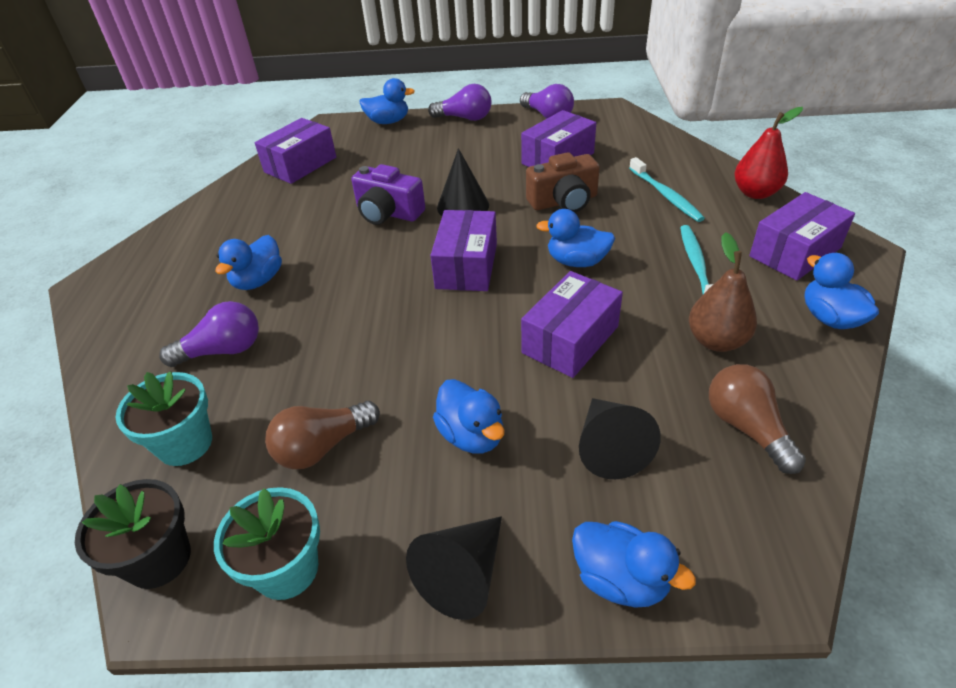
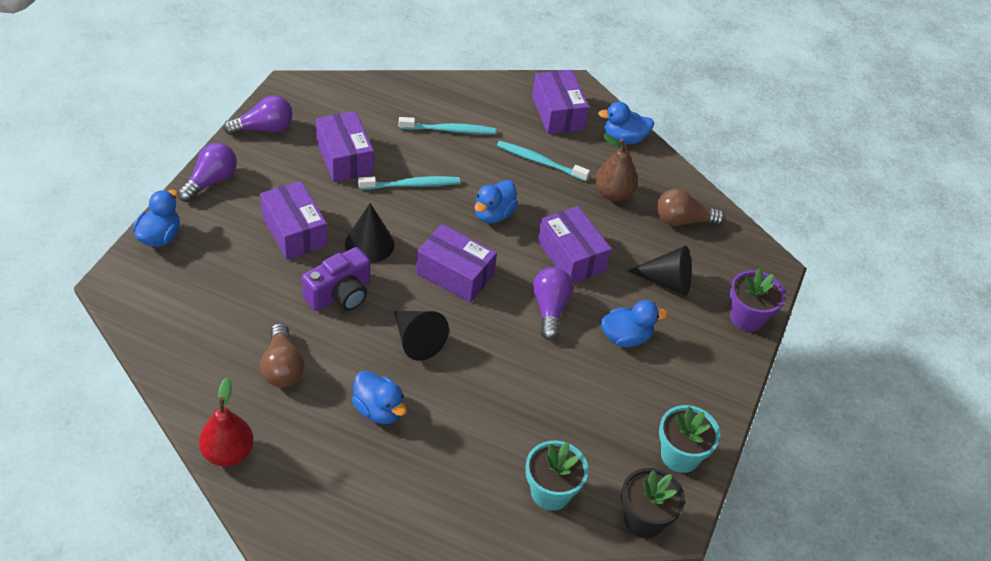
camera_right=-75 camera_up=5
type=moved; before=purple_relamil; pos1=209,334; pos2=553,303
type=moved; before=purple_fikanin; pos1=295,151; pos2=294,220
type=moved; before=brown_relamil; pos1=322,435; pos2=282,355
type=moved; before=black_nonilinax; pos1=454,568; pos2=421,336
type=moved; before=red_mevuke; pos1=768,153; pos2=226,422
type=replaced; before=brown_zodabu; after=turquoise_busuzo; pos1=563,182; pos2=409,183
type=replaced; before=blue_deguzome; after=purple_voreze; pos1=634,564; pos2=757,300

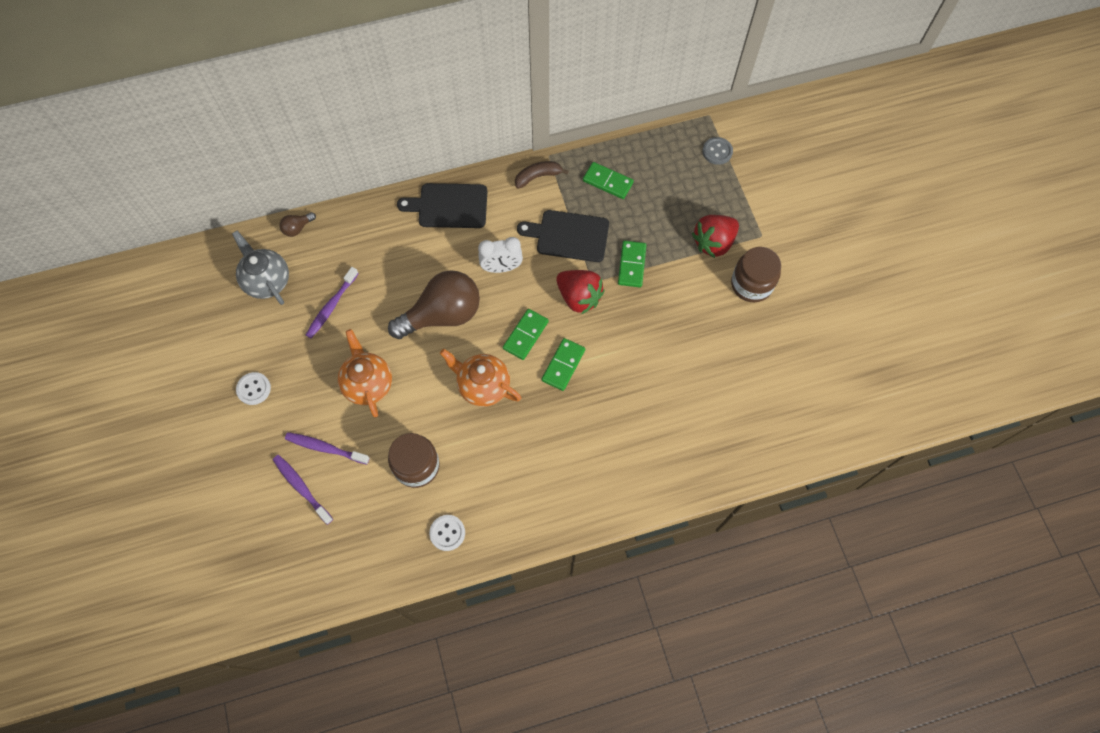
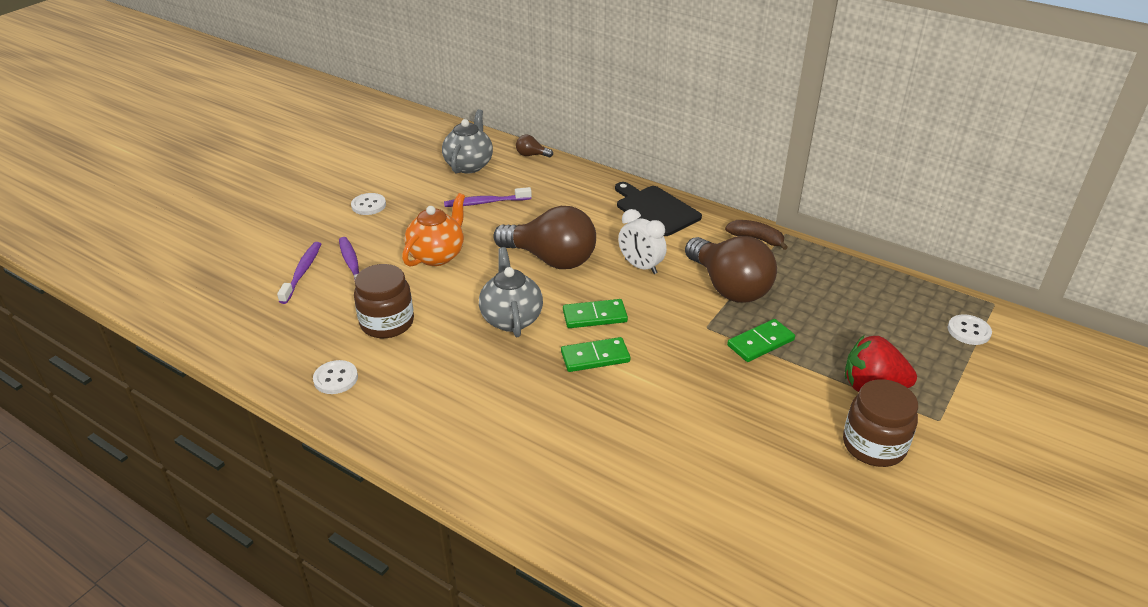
camera_right=50 camera_up=-30
type=removed; before=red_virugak; pos1=580,292
type=removed; before=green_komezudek; pos1=608,180
type=replaced; before=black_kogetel; after=brown_relamil; pos1=563,236; pos2=731,269
type=recoloured; before=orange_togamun; after=grey_togamun; pos1=480,378; pos2=511,292
type=recoloured; before=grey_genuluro; after=white_genuluro; pos1=717,151; pos2=970,329

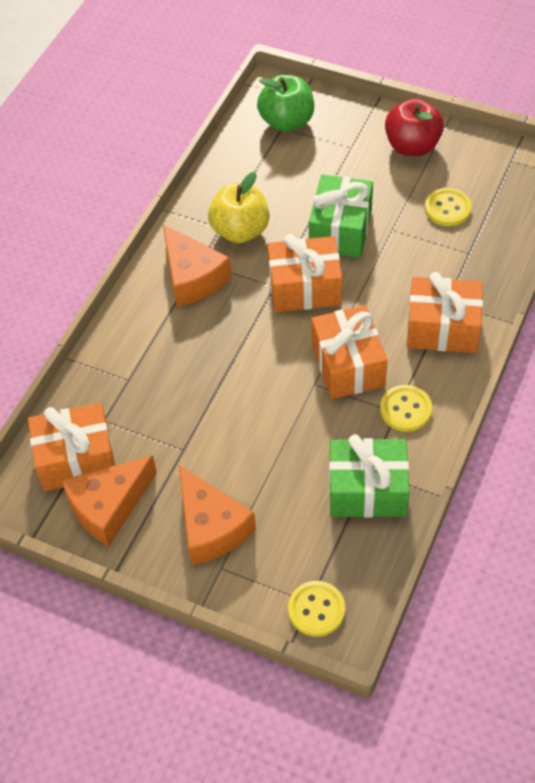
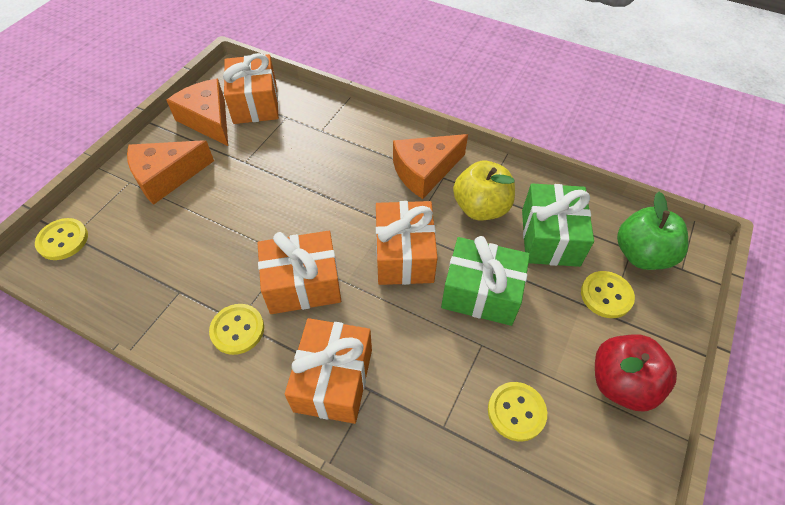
camera_right=90 camera_up=0
type=added; after=yellow_genuluro; pos2=608,294
type=moved; before=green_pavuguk; pos1=369,476; pos2=558,225

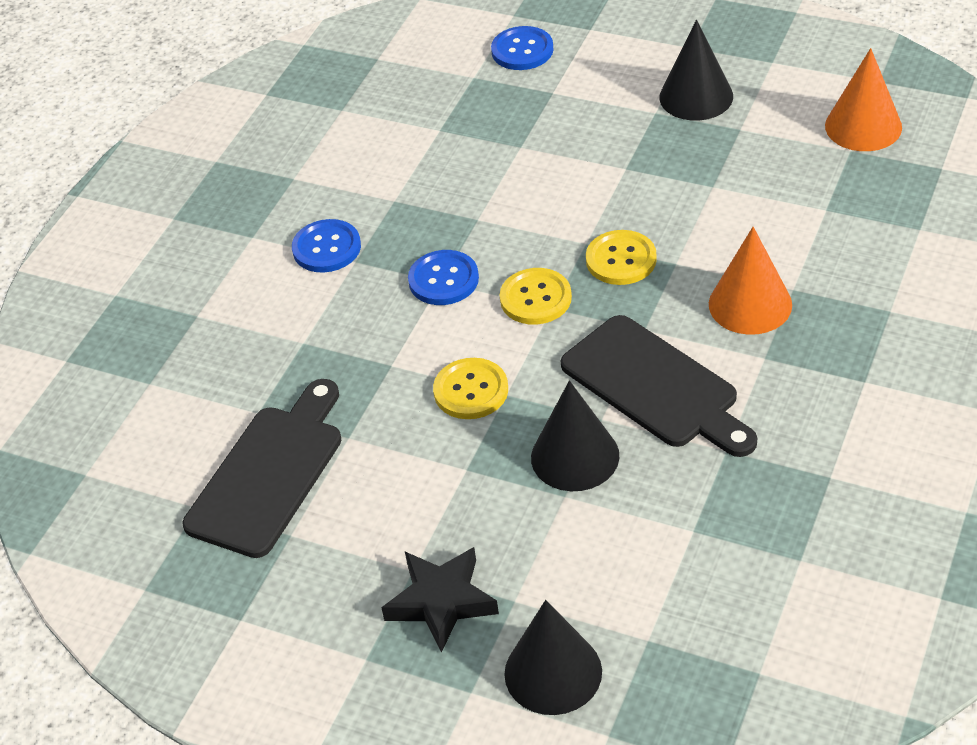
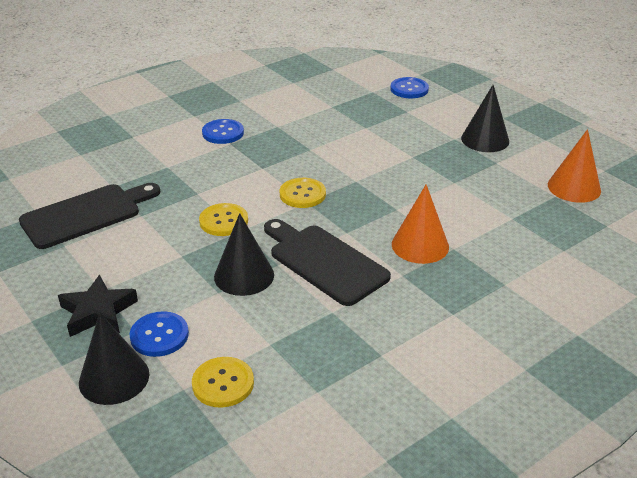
camera_right=25 camera_up=-10
type=moved; before=blue_genuluro; pos1=443,277; pos2=159,334
type=moved; before=yellow_genuluro; pos1=621,257; pos2=223,382
type=turned; before=black_kogetel; pos1=659,386; pos2=327,262; turn=150

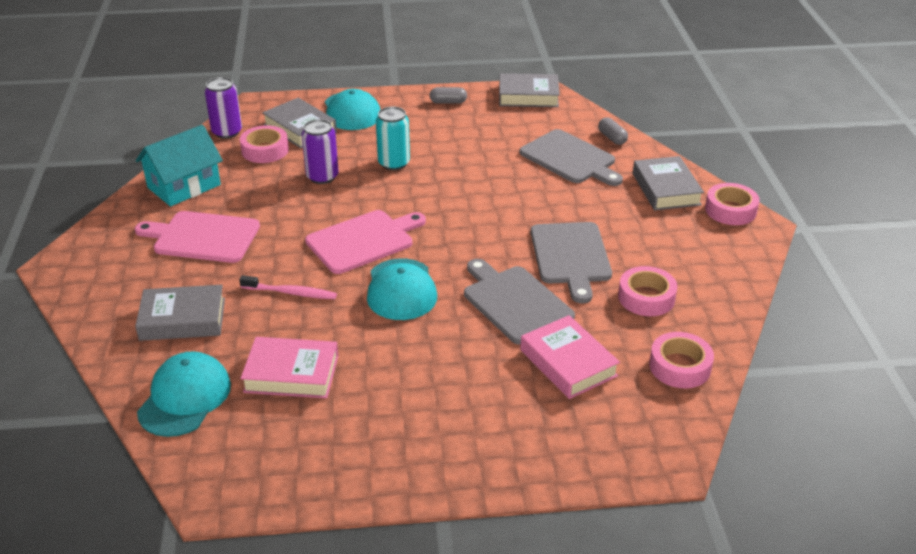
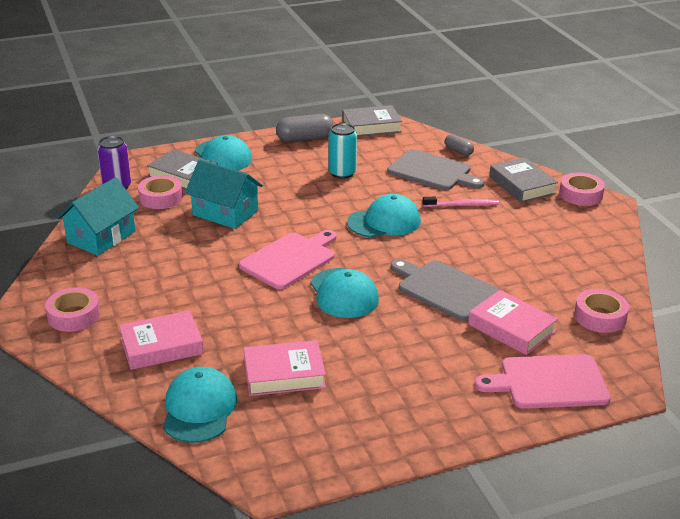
camera_right=-15 camera_up=-5
type=removed; before=grey_kogetel; pos1=571,262
type=added; after=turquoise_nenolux; pos2=384,216
type=moved; before=pink_kogetel; pos1=197,237; pos2=543,381
type=moved; before=pink_busuzo; pos1=288,287; pos2=461,202
type=moved; before=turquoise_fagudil; pos1=393,138; pos2=343,151
type=moved; before=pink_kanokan; pos1=647,291; pos2=72,309
type=replaced; before=purple_fagudil; after=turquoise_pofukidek; pos1=320,151; pos2=224,194
type=recoloured; before=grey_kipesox; after=pink_kipesox; pos1=180,313; pos2=161,340
type=resized; before=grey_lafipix; pos1=448,95; pos2=305,128; scale=1.73

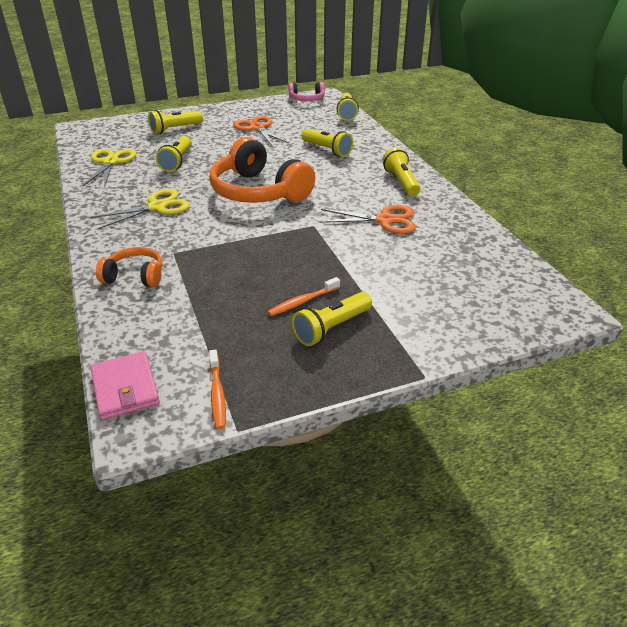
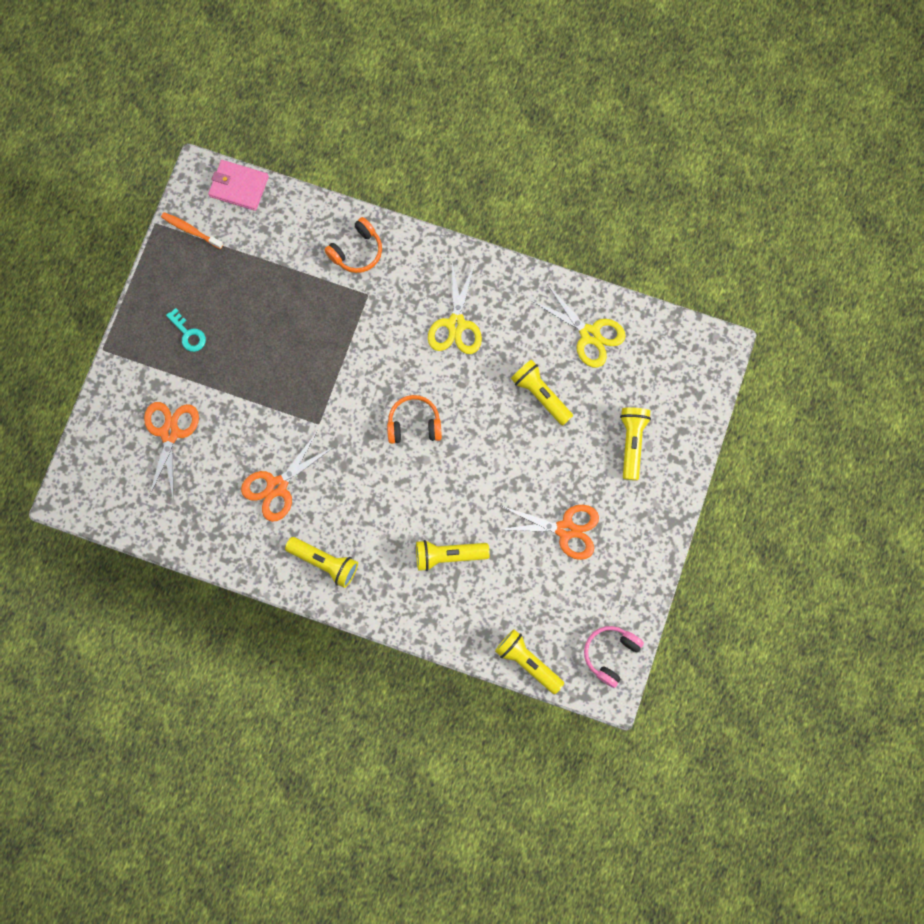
camera_right=130 camera_up=40
type=removed; before=orange_busuzo; pos1=303,296
type=added; after=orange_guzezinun; pos2=171,450
type=replaced; before=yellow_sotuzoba; after=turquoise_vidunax; pos1=332,319; pos2=186,330
type=resized; before=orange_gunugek; pos1=262,170; pos2=414,419; scale=0.51

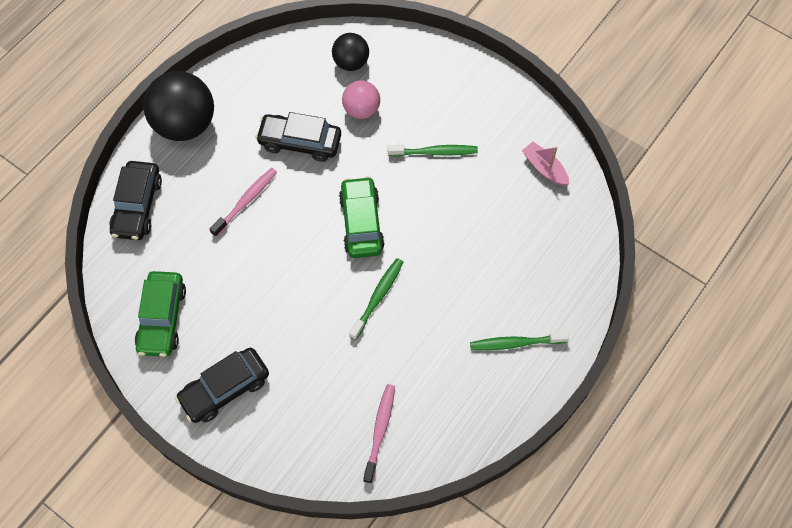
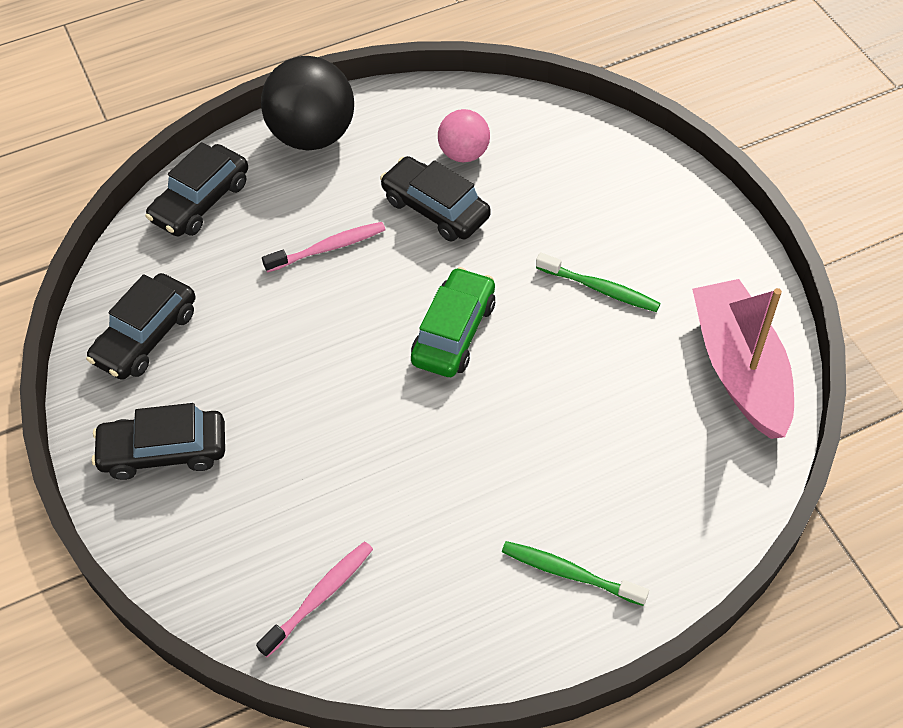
camera_right=30 camera_up=-10
type=removed; before=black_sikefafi; pos1=350,52
type=removed; before=green_busuzo; pos1=376,299
type=moved; before=pink_sikefafi; pos1=361,99; pos2=464,135
type=recoloured; before=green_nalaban; after=black_nalaban; pos1=160,314; pos2=140,326
type=resized; before=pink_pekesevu; pos1=545,164; pos2=743,359; scale=2.1

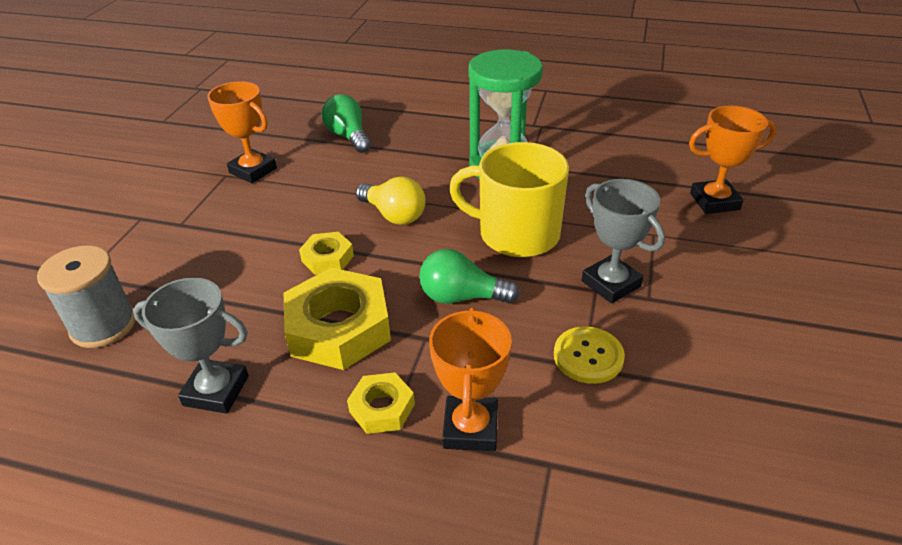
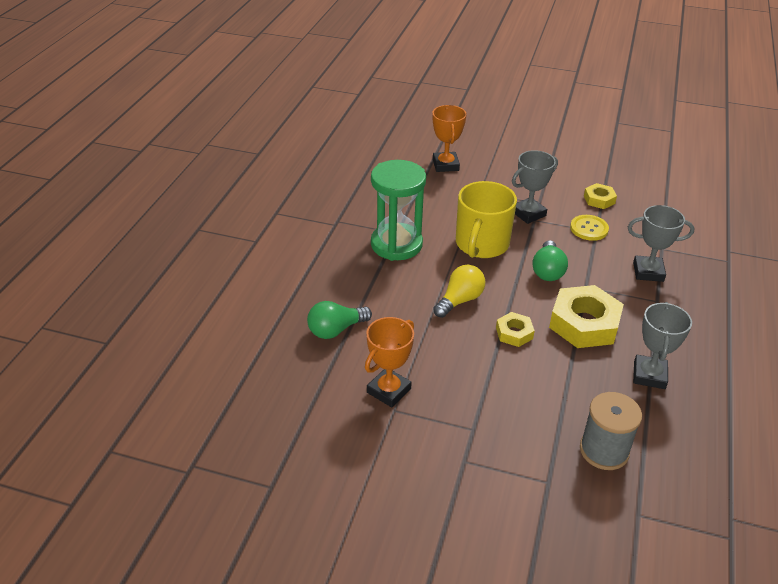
camera_right=-90 camera_up=0
type=moved; before=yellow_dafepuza; pos1=381,403; pos2=600,196
type=recoloured; before=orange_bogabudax; after=grey_bogabudax; pos1=470,379; pos2=661,243

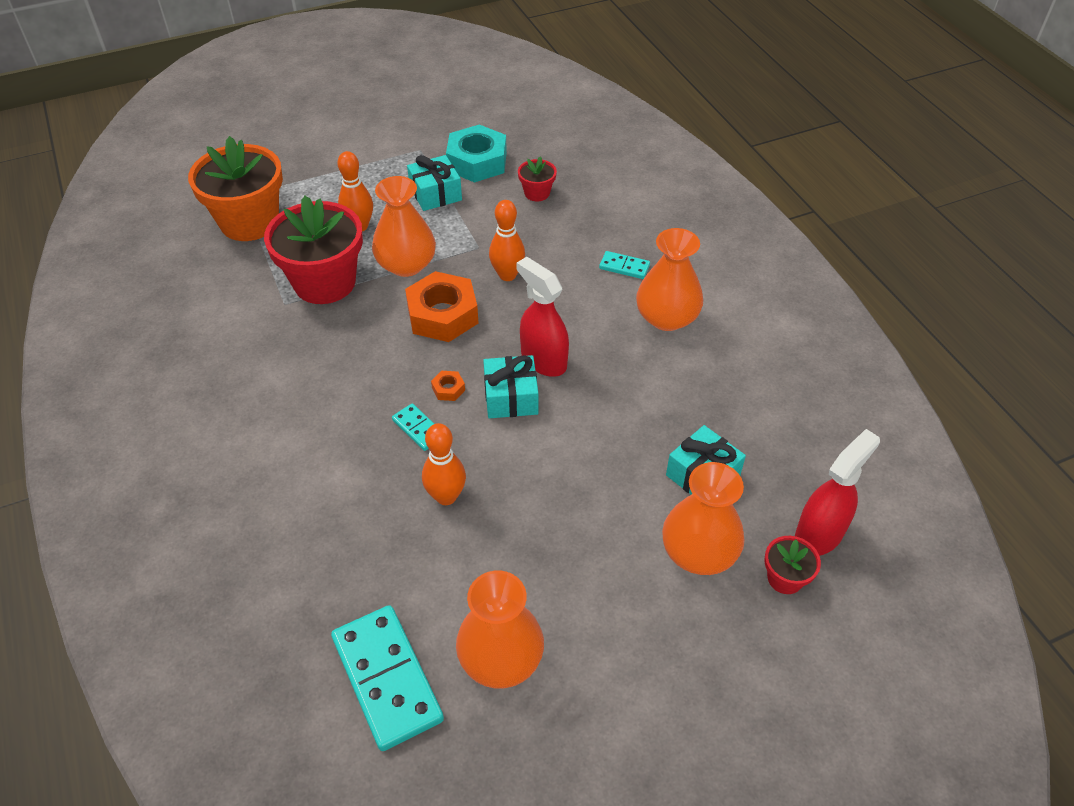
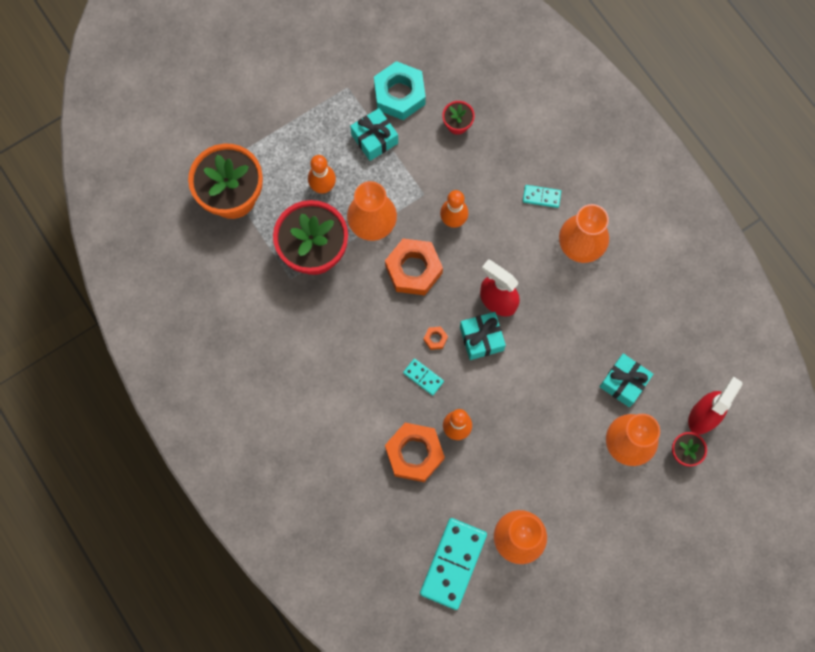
camera_right=-10 camera_up=25
type=added; after=orange_dafepuza; pos2=415,452
type=turned; before=turquoise_komezudek; pos1=387,678; pos2=453,564; turn=60

